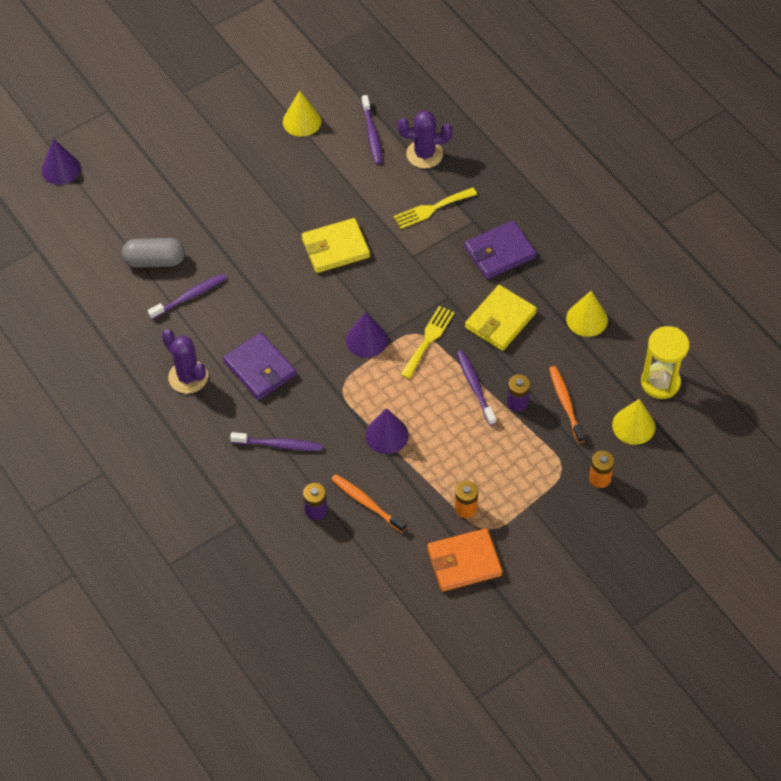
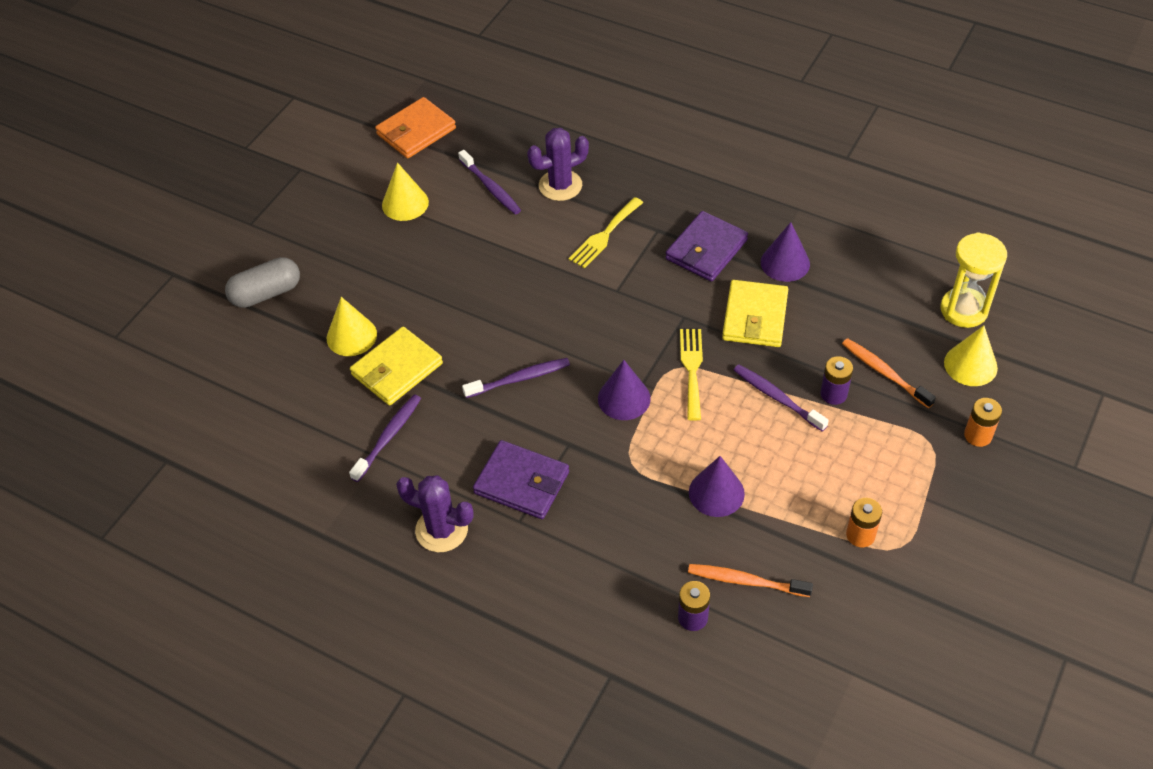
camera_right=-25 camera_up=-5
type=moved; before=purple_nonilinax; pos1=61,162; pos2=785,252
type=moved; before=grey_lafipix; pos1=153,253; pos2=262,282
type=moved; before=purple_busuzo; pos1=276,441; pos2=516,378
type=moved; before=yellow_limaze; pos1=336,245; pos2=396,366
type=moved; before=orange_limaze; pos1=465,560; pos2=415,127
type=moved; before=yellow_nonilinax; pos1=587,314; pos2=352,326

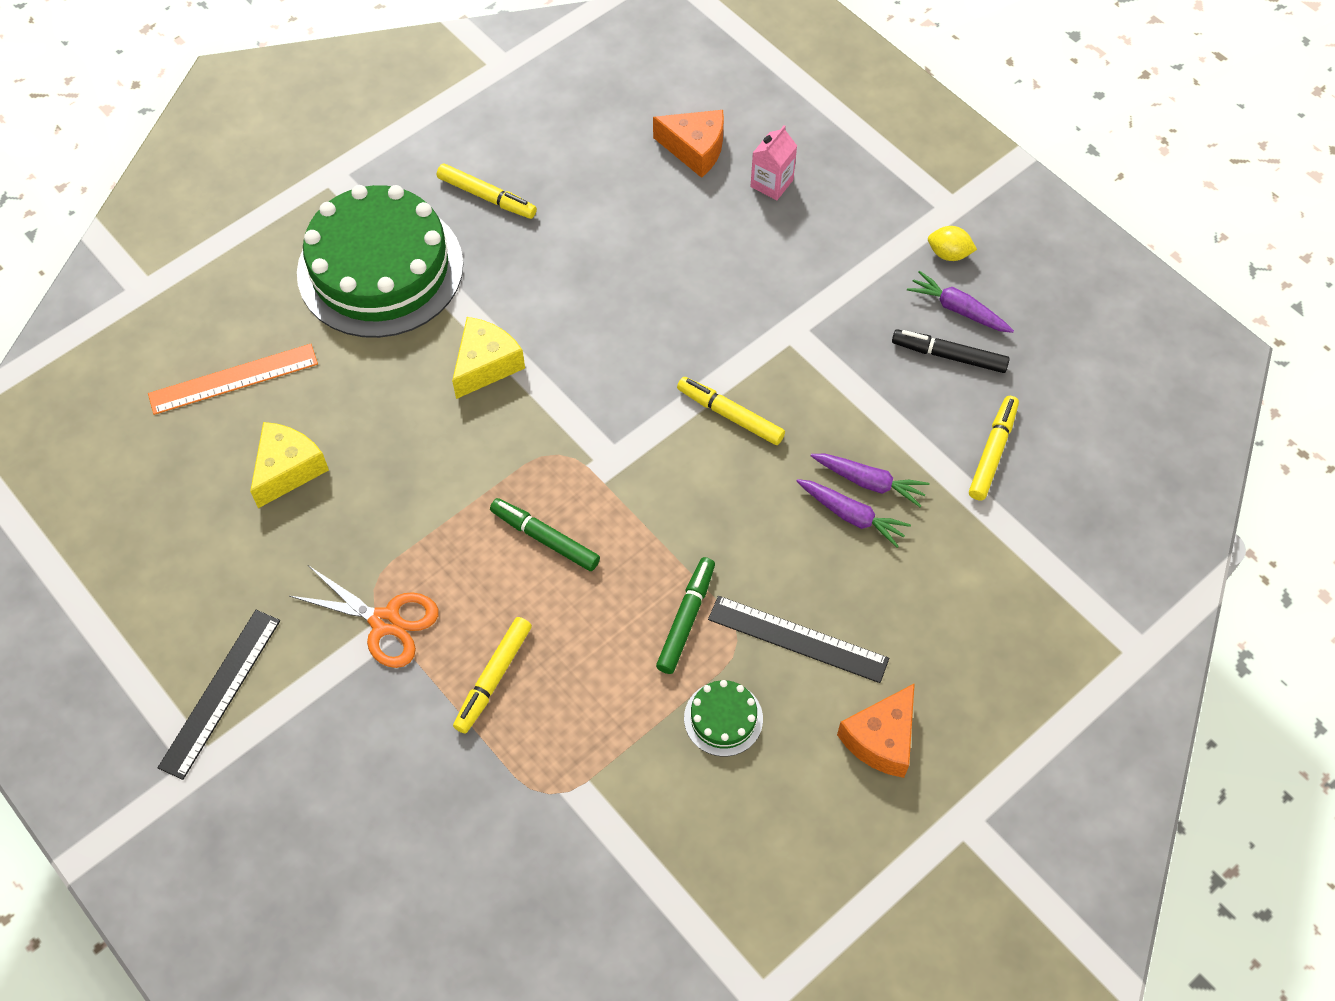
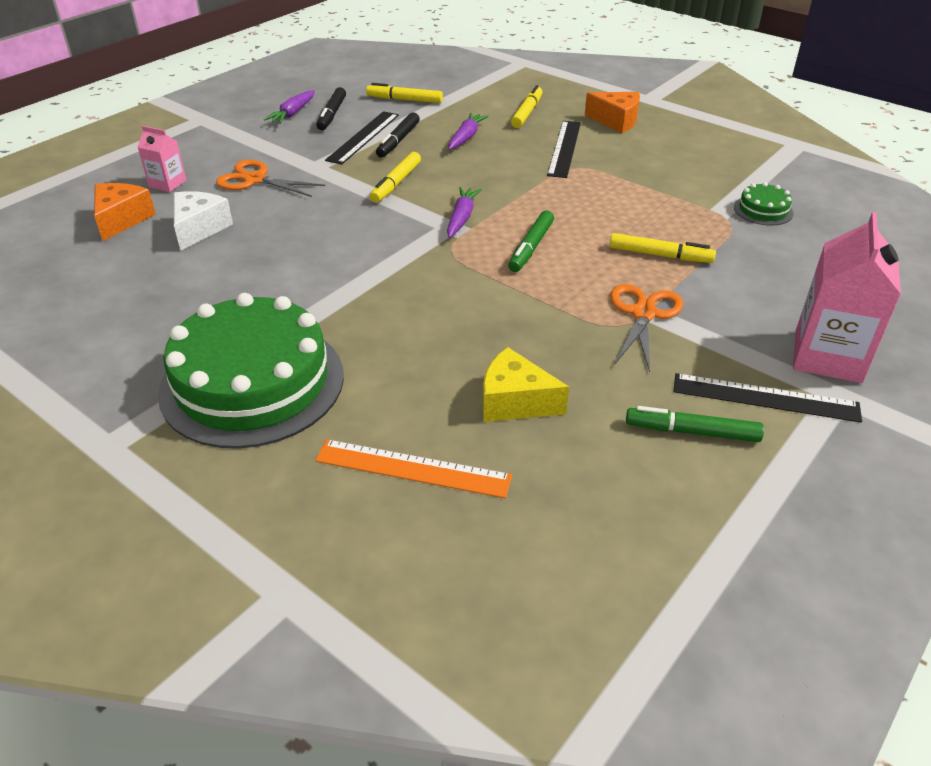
camera_right=-100 camera_up=-20
type=removed; before=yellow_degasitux; pos1=488,358
type=removed; before=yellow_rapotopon; pos1=952,243
type=added; after=white_degasitux; pos2=203,221
type=added; after=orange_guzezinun; pos2=270,178
type=added; after=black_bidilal; pos2=362,138
type=added; after=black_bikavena; pos2=398,134
type=added; after=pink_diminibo; pos2=847,297
type=moved; before=yellow_bikavena; pos1=487,191; pos2=527,106
type=moved; before=green_bikavena; pos1=685,615; pos2=695,424
type=moved; before=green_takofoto; pos1=723,718; pos2=764,204
type=moved; before=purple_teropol; pos1=870,480; pos2=464,212
type=turned; before=orange_bidilal; pos1=233,379; pos2=413,468; turn=-45

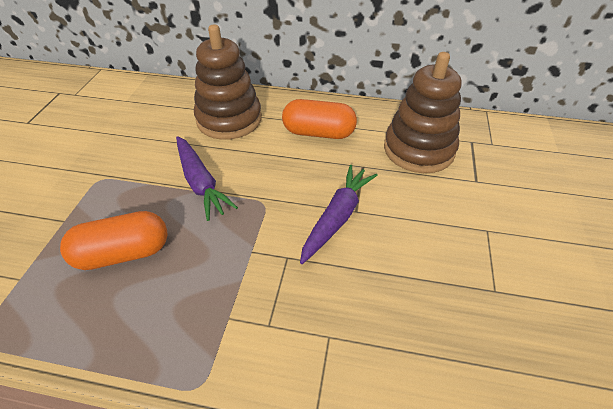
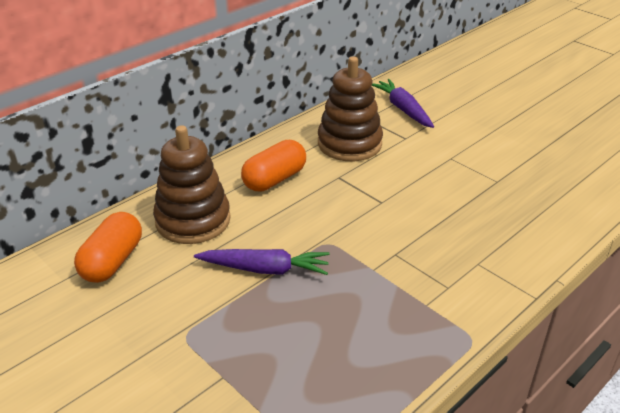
camera_right=-55 camera_up=-10
type=moved; before=orange_lafipix; pos1=114,240; pos2=108,247
type=moved; before=purple_teropol; pos1=339,214; pos2=403,103

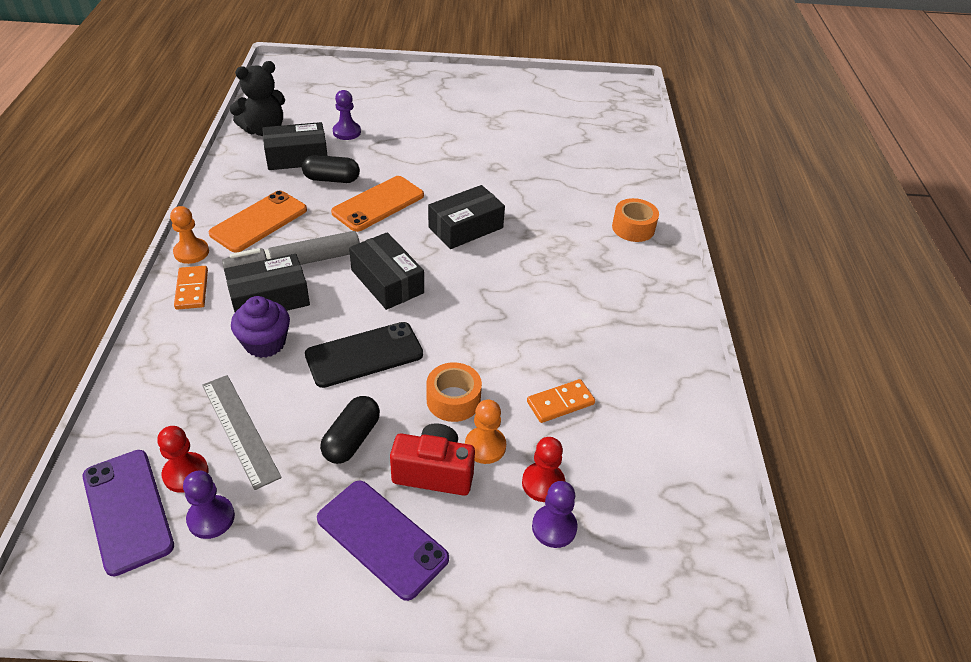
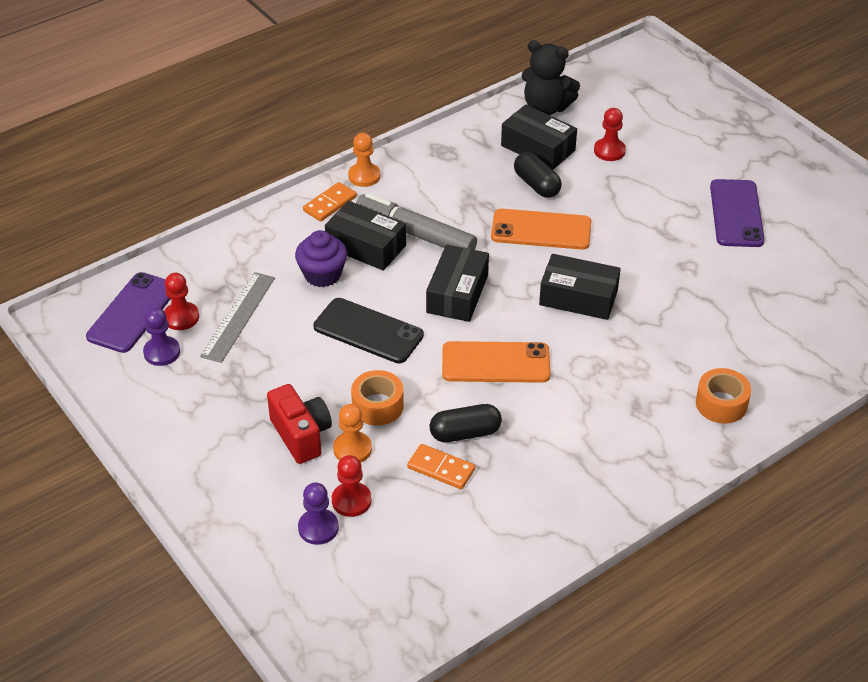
camera_right=55 camera_up=0
type=moved; before=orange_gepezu; pos1=258,221; pos2=496,362
type=moved; before=purple_gepezu; pos1=383,540; pos2=737,213
type=moved; before=black_lafipix; pos1=350,430; pos2=465,423
type=recoloured; before=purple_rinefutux; after=red_rinefutux; pos1=347,115; pos2=610,134

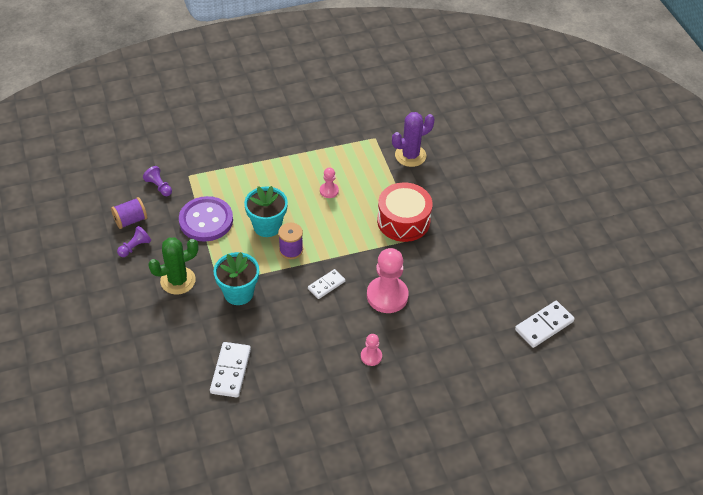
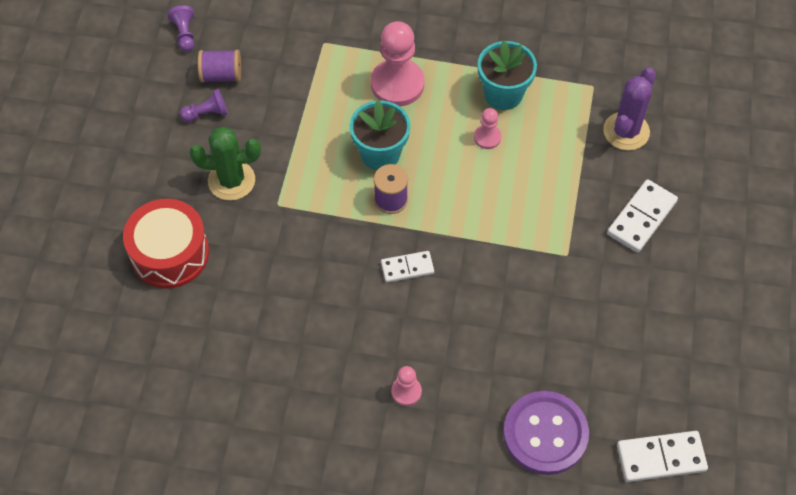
camera_right=30 camera_up=10
type=moved; before=purple_rinefutux; pos1=157,181; pos2=180,29
type=moved; before=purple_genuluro; pos1=206,219; pos2=546,433
type=moved; before=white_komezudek; pos1=230,369; pos2=642,216
type=moved; before=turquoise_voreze; pos1=236,278; pos2=507,75
type=moved; before=pink_rinefutux; pos1=388,280; pos2=397,63
type=moved; before=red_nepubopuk; pos1=405,212; pos2=166,243
type=turned; before=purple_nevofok; pos1=413,139; pos2=629,109; turn=-60

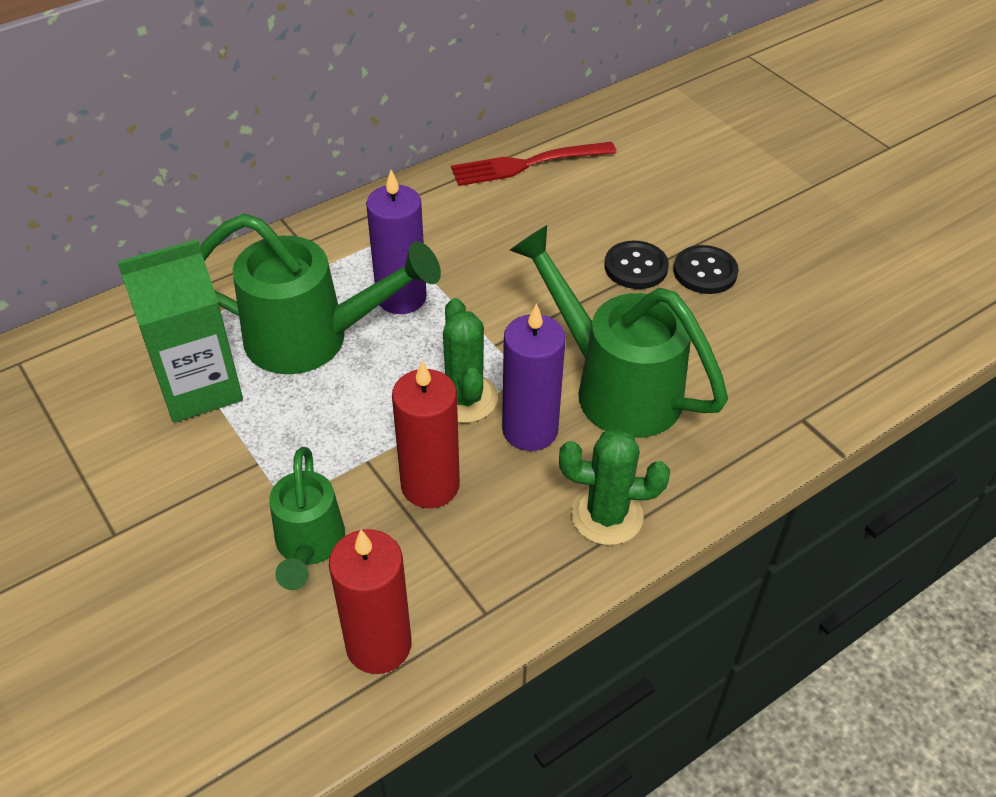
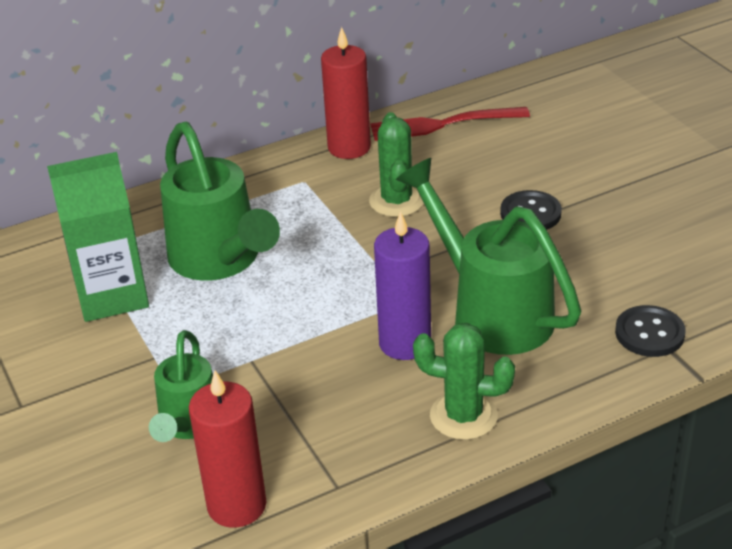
camera_right=10 camera_up=-10
type=removed; before=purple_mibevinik; pos1=396,242
type=moved; before=red_mibevinik; pos1=426,434; pos2=346,93
type=moved; before=green_nevofok; pos1=470,360; pos2=396,164
type=moved; before=black_genuluro; pos1=706,269; pos2=650,331
type=turned; before=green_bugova; pos1=320,293; pos2=220,201; turn=45

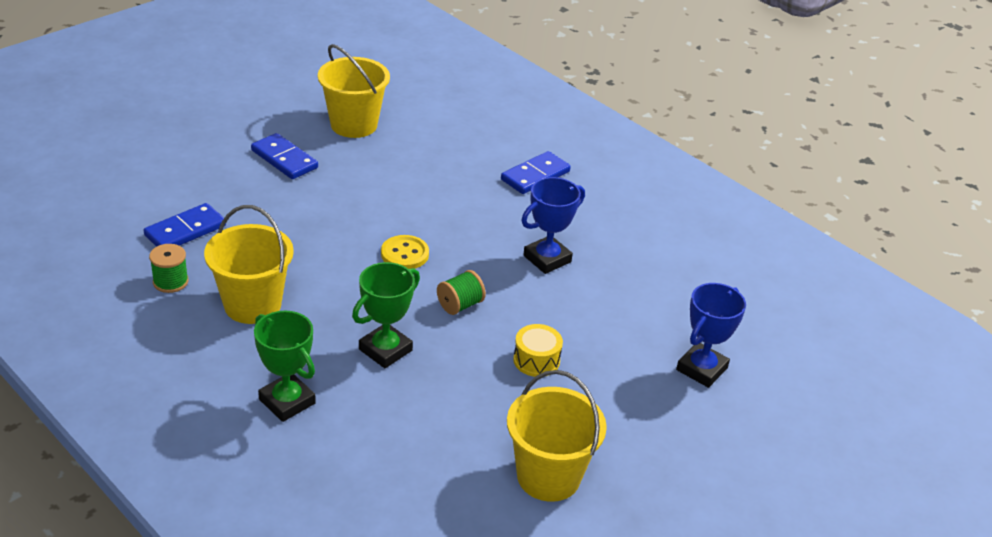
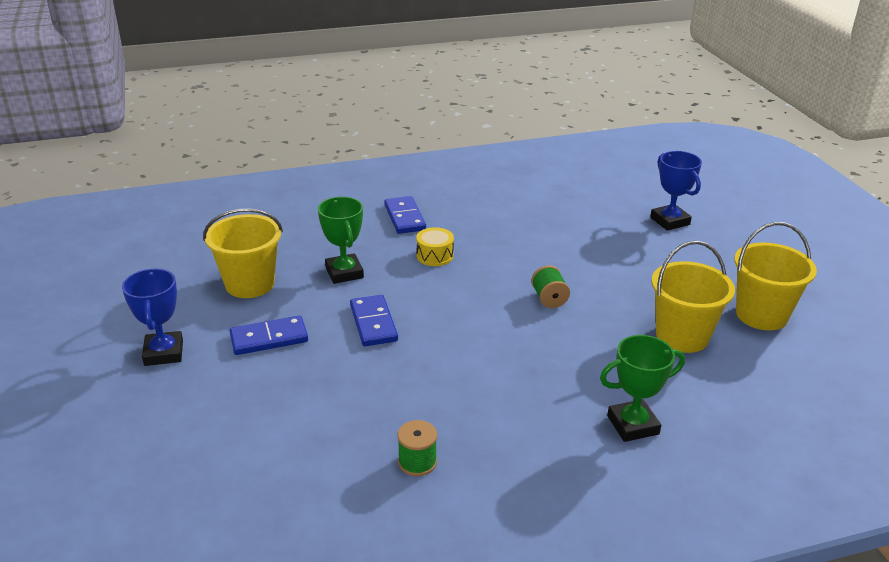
camera_right=-60 camera_up=-5
type=removed; before=yellow_genuluro; pos1=405,252
type=moved; before=blue_komezudek; pos1=185,225; pos2=374,320
type=moved; before=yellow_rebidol; pos1=249,264; pos2=693,297
type=moved; before=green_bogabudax; pos1=386,315; pos2=341,240
type=moved; before=yellow_nepubopuk; pos1=538,350; pos2=435,246
type=moved; before=blue_bogabudax; pos1=553,225; pos2=152,317

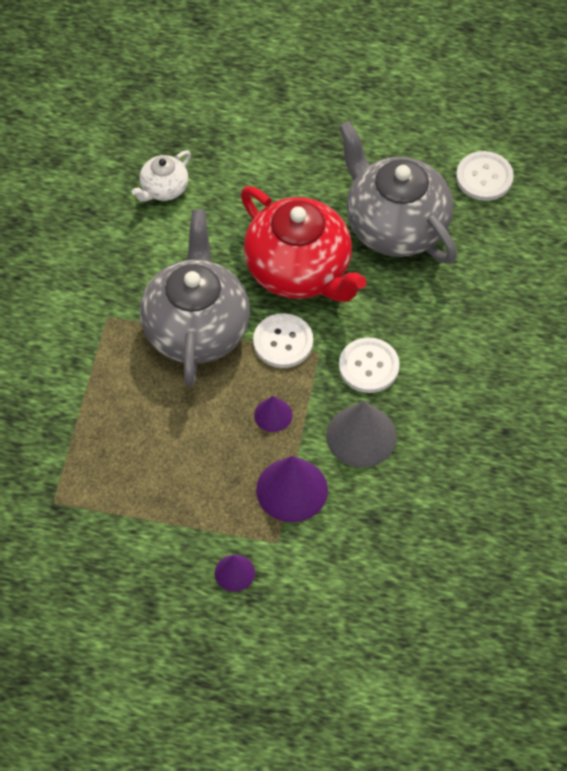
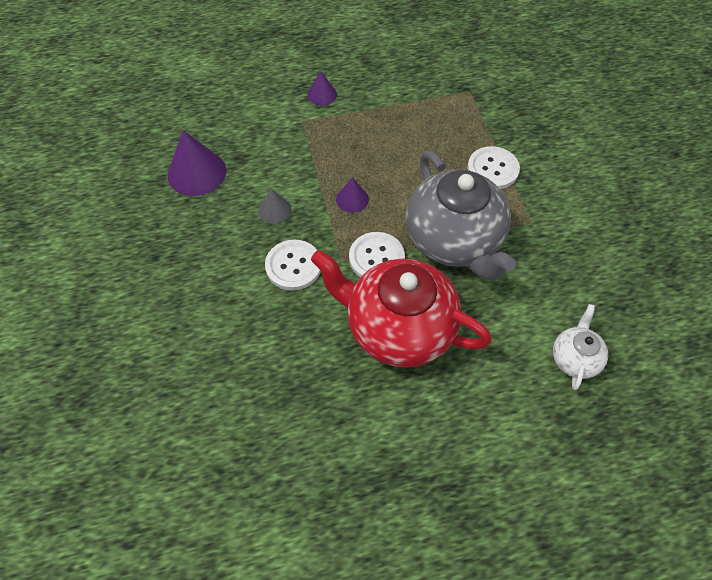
camera_right=155 camera_up=0
type=removed; before=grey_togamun; pos1=398,192
type=moved; before=purple_nonilinax; pos1=292,489; pos2=197,163
type=moved; before=white_genuluro; pos1=485,176; pos2=493,167
type=resized; before=grey_nonilinax; pos1=361,434; pos2=274,206; scale=0.55

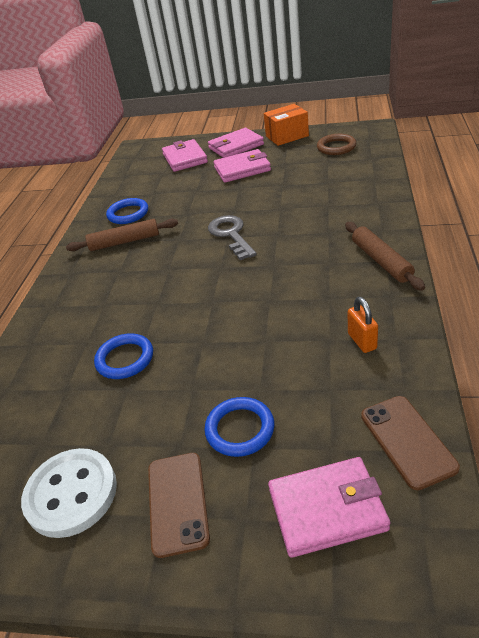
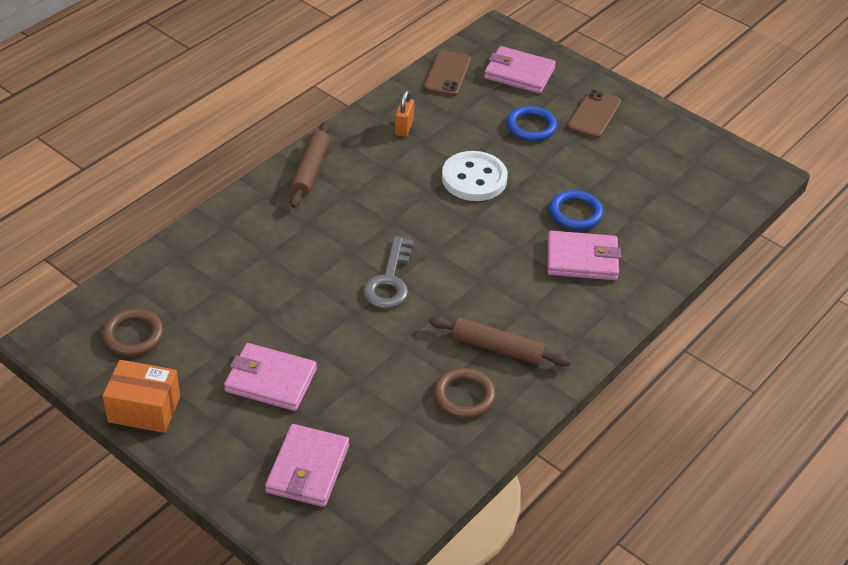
camera_right=-155 camera_up=5
type=moved; before=white_genuluro; pos1=69,493; pos2=475,176
type=moved; before=pink_limaze; pos1=236,143; pos2=584,255
type=recoloured; before=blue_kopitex; after=brown_kopitex; pos1=127,211; pos2=465,393

